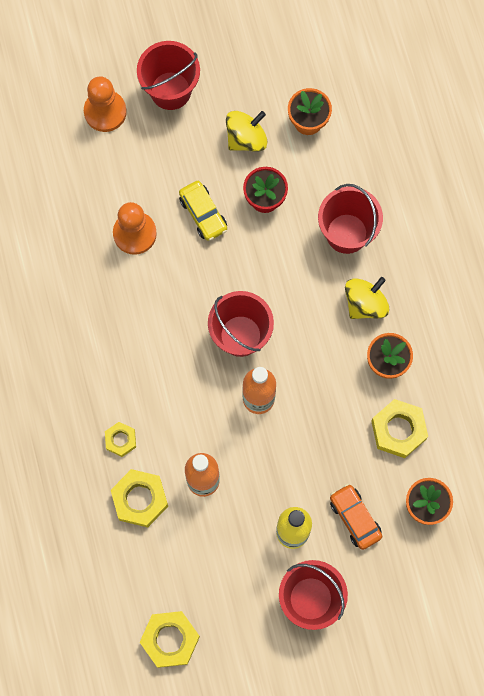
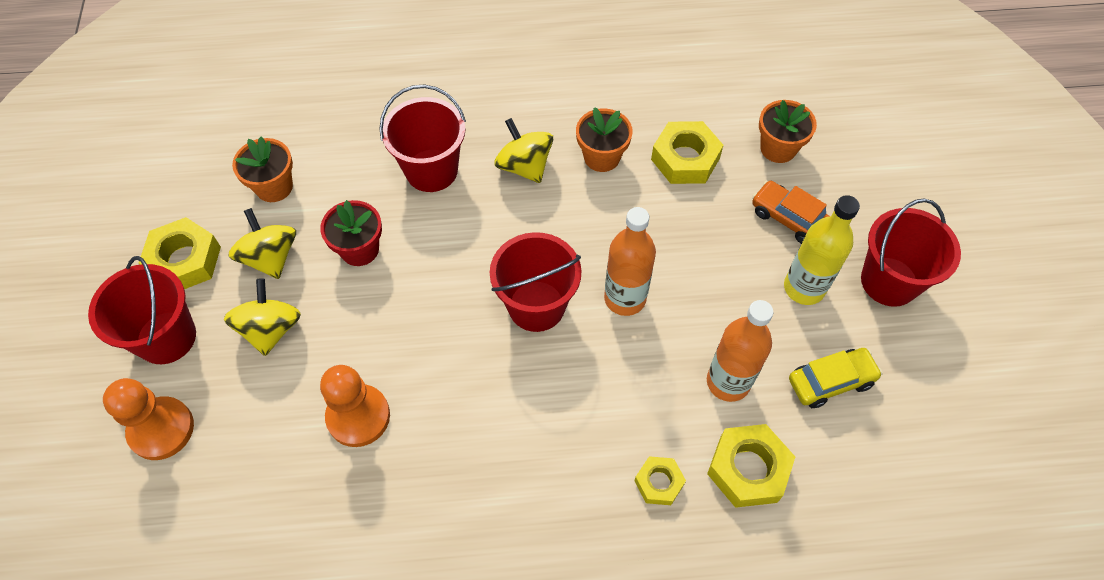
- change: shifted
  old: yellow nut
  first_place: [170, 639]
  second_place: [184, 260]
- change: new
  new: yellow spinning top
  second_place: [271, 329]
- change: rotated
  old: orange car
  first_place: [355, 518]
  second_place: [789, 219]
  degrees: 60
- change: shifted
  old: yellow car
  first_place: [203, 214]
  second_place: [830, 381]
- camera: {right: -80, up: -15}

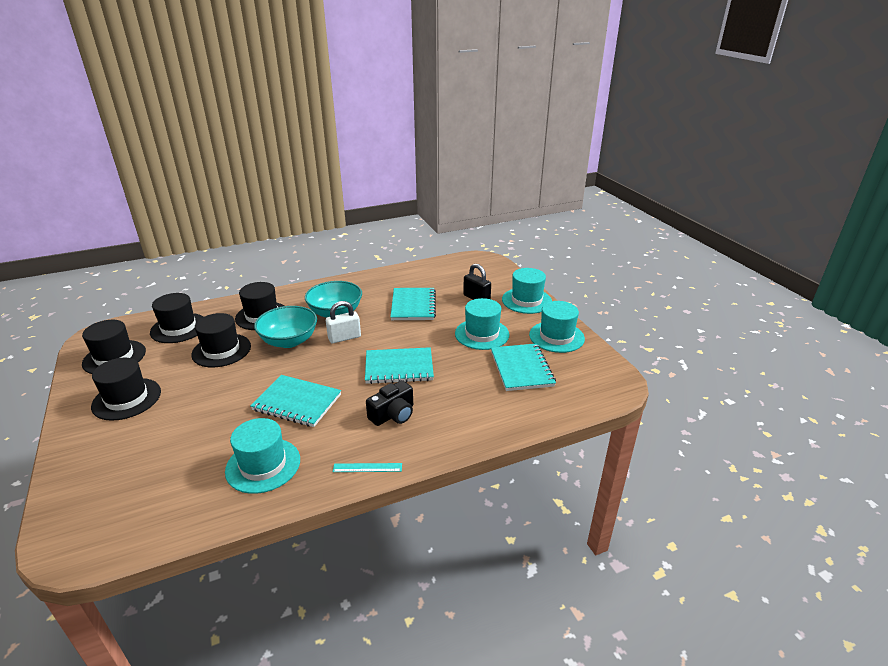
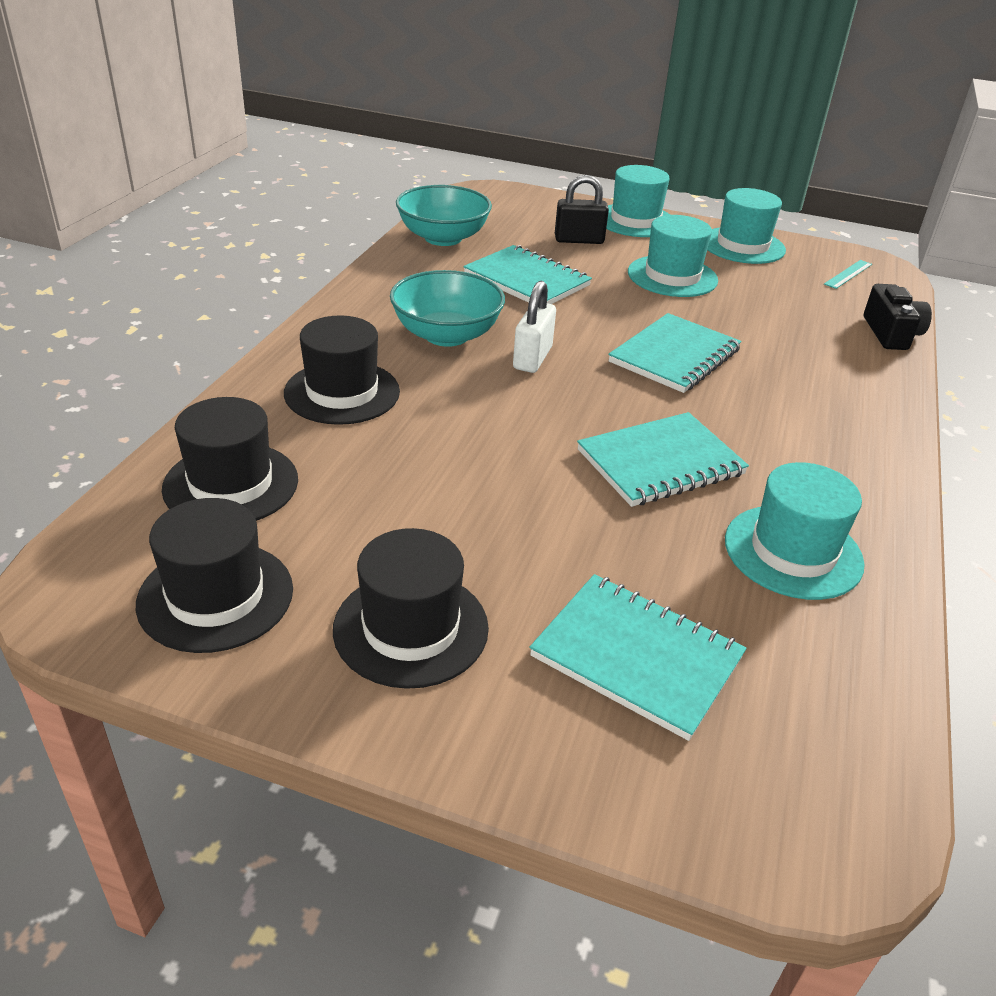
- change: shifted
  old: turquoise bowl
  first_place: [289, 341]
  second_place: [443, 238]
- change: shifted
  old: turquoise notebook
  first_place: [521, 369]
  second_place: [637, 657]
- change: shifted
  old: turquoise ruler
  first_place: [367, 467]
  second_place: [848, 274]
- change: shifted
  old: black camera
  first_place: [393, 414]
  second_place: [891, 333]
- change: gone
  old: black hat
  first_place: [221, 350]
- camera: {right: -50, up: 5}

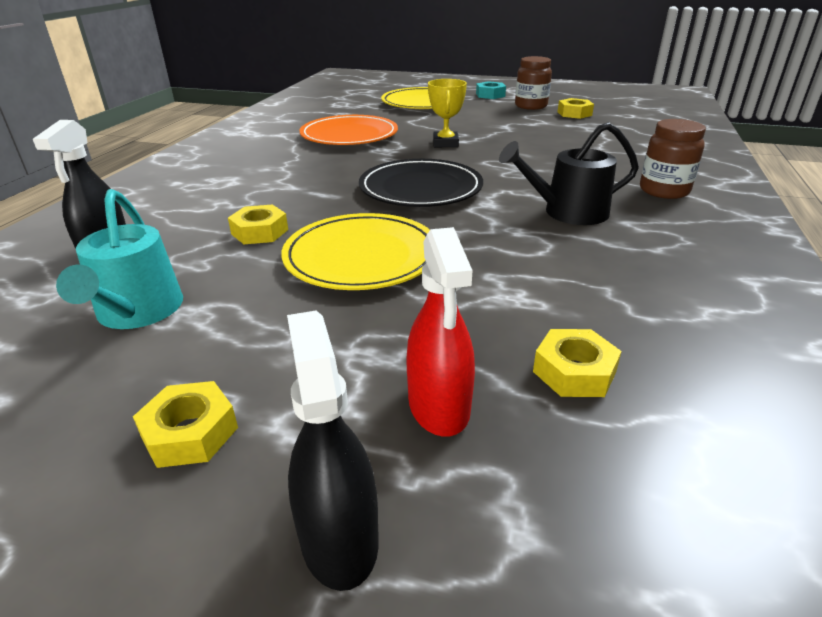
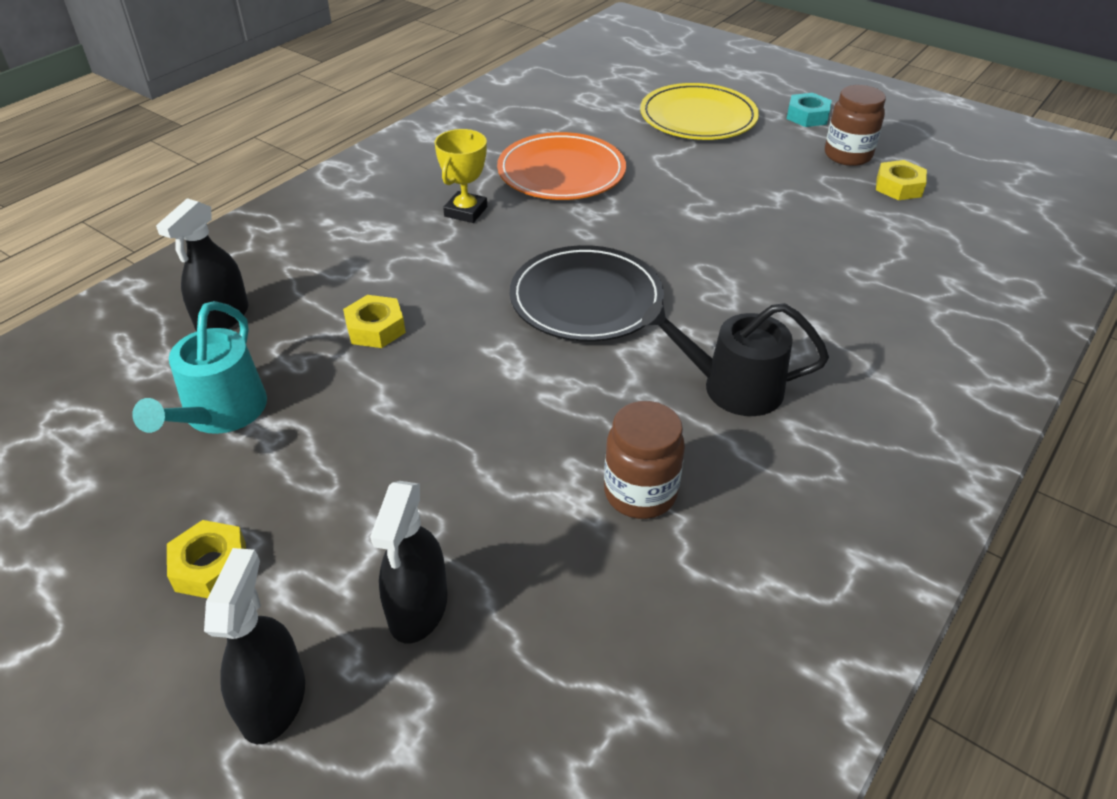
- change: repainted
  old: red spray bottle
  new: black spray bottle
  first_place: [439, 406]
  second_place: [418, 608]
- change: shifted
  old: yellow trophy
  first_place: [445, 143]
  second_place: [465, 211]
- change: shifted
  old: brown jar
  first_place: [664, 191]
  second_place: [640, 493]
- change: gone
  old: yellow plate
  first_place: [361, 257]
- change: gone
  old: yellow nut
  first_place: [574, 371]
- camera: {right: 20, up: 10}

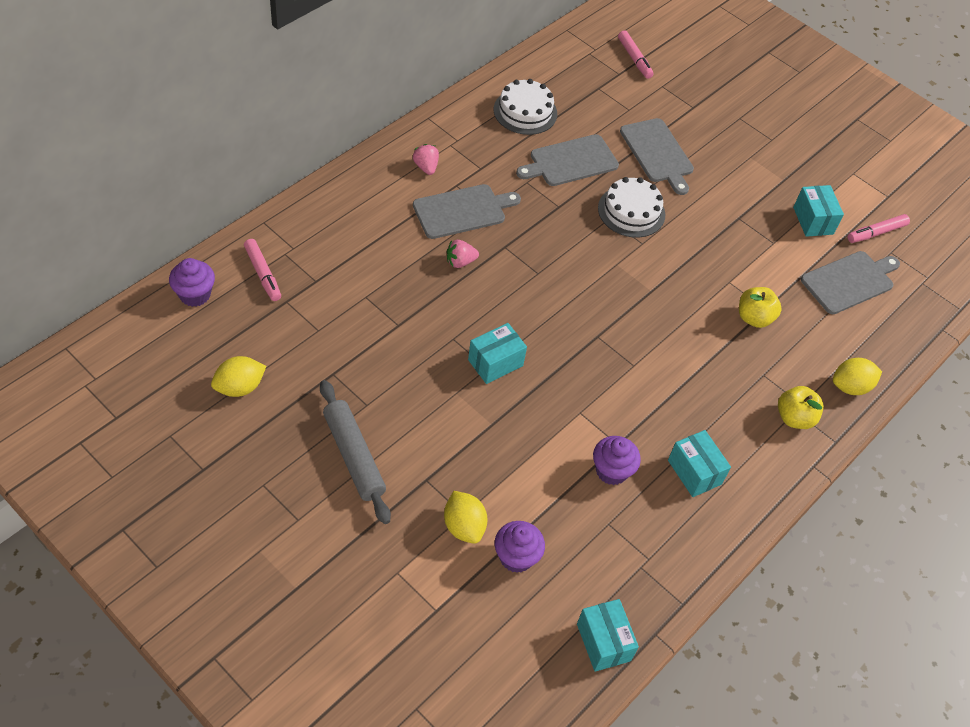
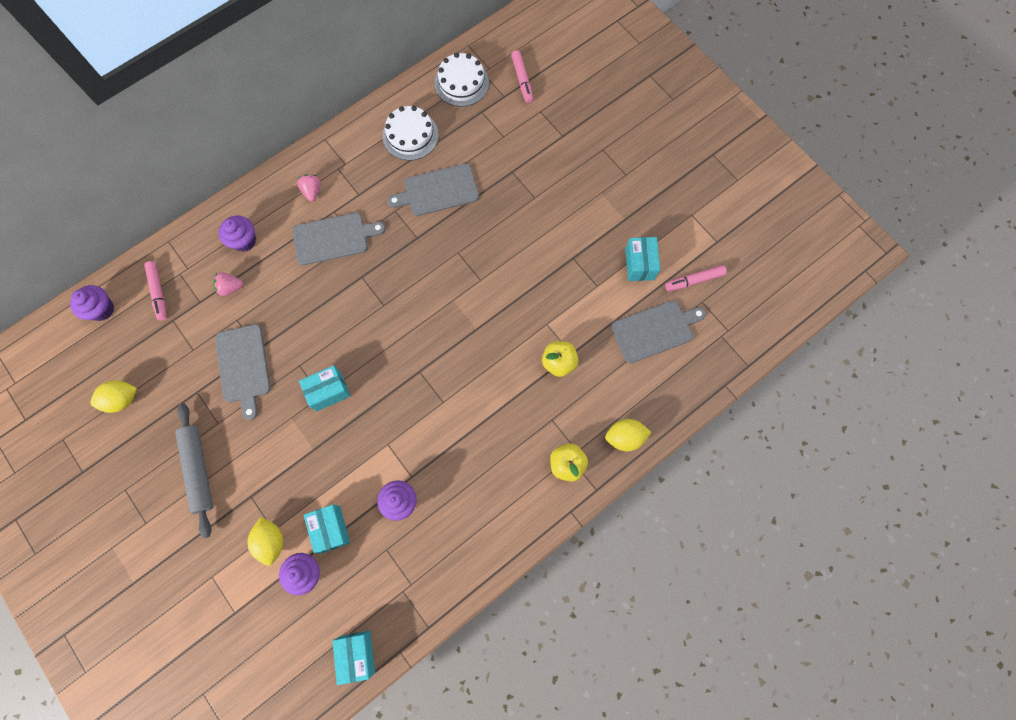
- change: shifted
  old: pink strawberry
  first_place: [460, 262]
  second_place: [230, 288]
- change: shifted
  old: grey cutting board
  first_place: [658, 153]
  second_place: [244, 366]
- change: new
  new: purple cupcake
  second_place: [244, 241]
- change: shifted
  old: turquoise box
  first_place: [694, 472]
  second_place: [331, 529]
- change: shifted
  old: white cake
  first_place: [631, 211]
  second_place: [461, 83]
- camera: {right: 15, up: 20}

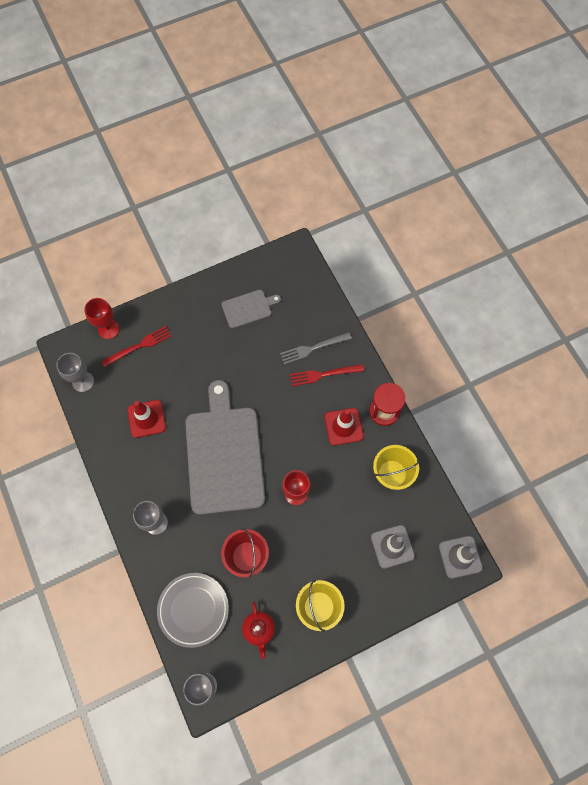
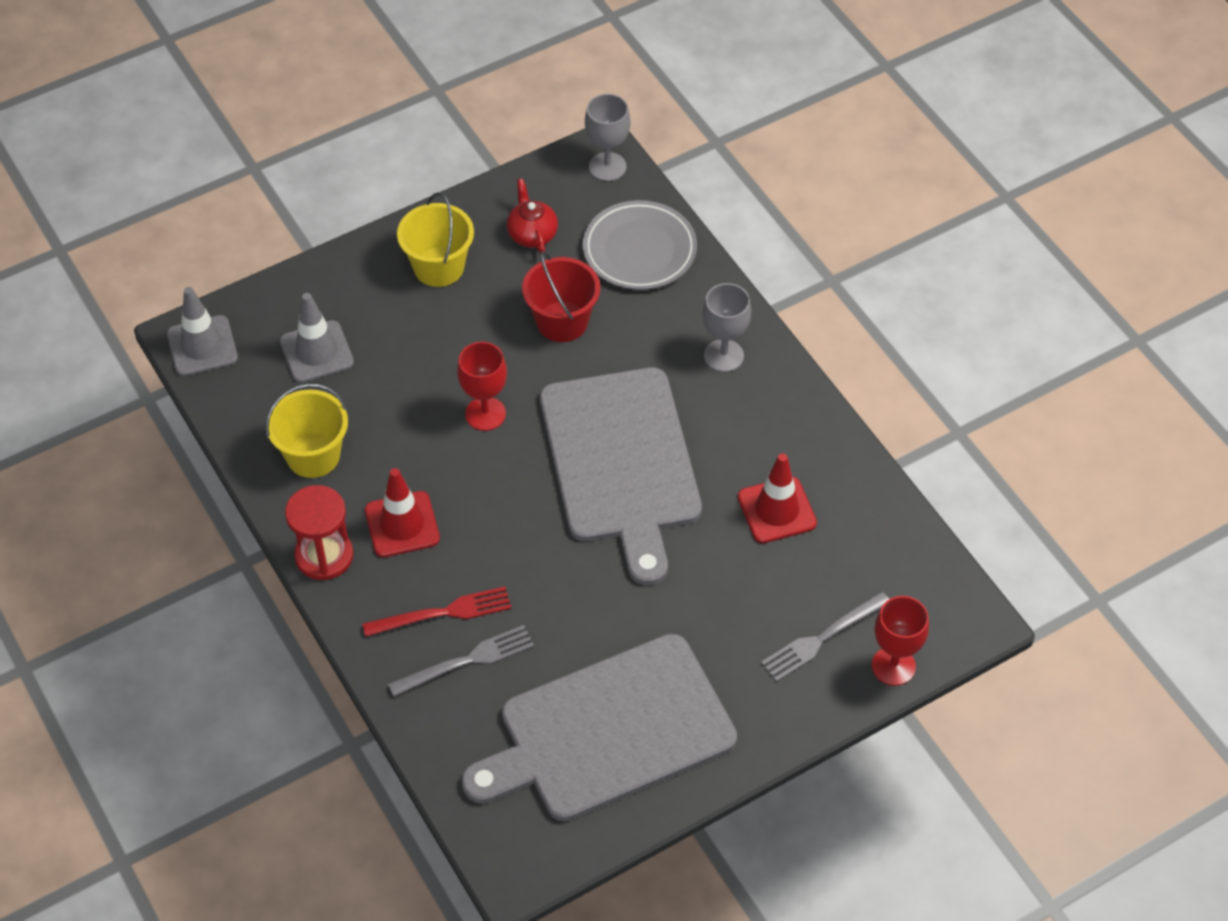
- change: scaled
  old: grey cutting board
  first_place: [248, 308]
  second_place: [608, 731]
  factor: 2.17
- change: repainted
  old: red fork
  new: grey fork
  first_place: [139, 346]
  second_place: [822, 638]
- change: gone
  old: grey goblet
  first_place: [83, 381]
- camera: {right: 175, up: -15}

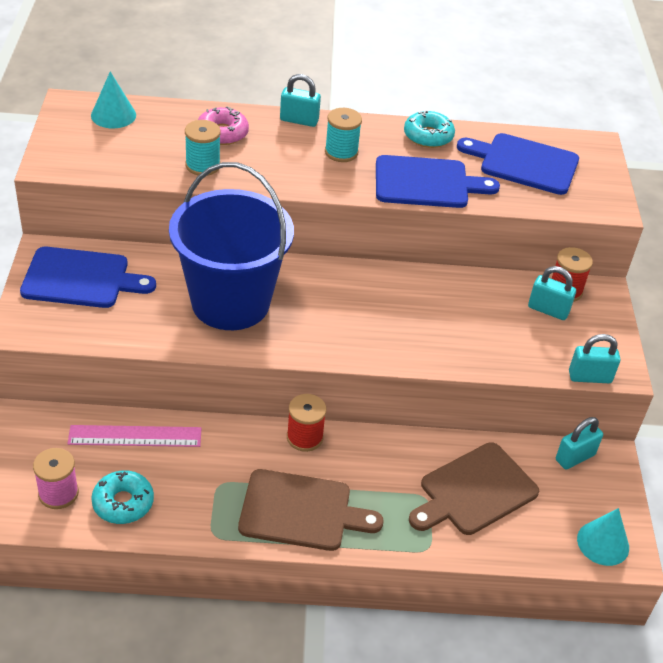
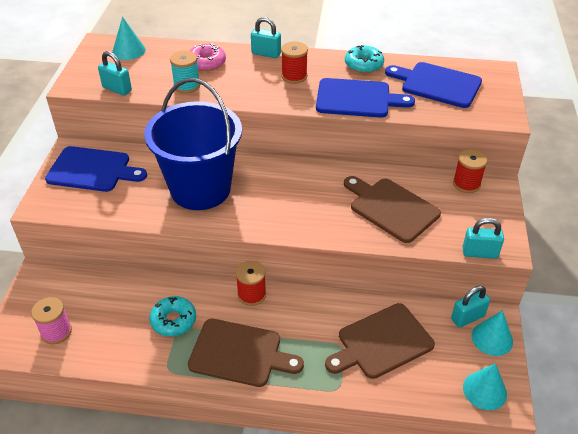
- change: shifted
  old: turquoise padlock
  first_place: [548, 310]
  second_place: [117, 89]
- change: shifted
  old: turquoise donut
  first_place: [123, 503]
  second_place: [173, 320]
- change: repainted
  old: turquoise spool
  new: red spool
  first_place: [341, 152]
  second_place: [294, 76]
- change: new
  new: brown cutting board
  second_place: [391, 208]
- change: new
  new: turquoise cone
  second_place: [492, 338]
- change: gone
  old: pink ruler
  first_place: [135, 436]
- camera: {right: 10, up: 0}

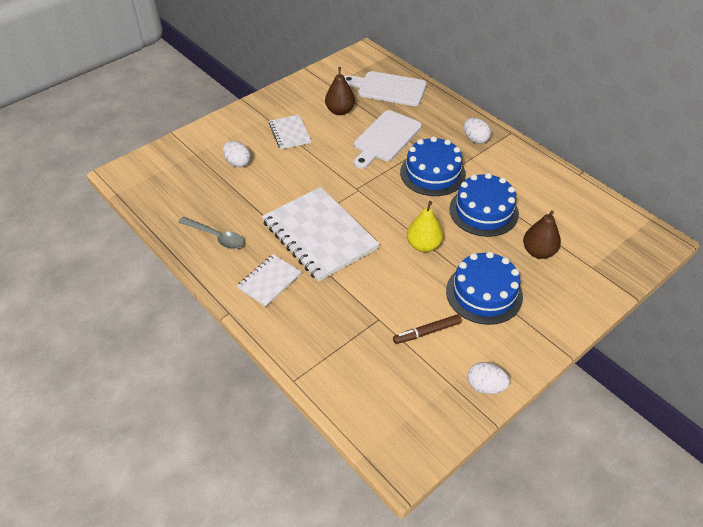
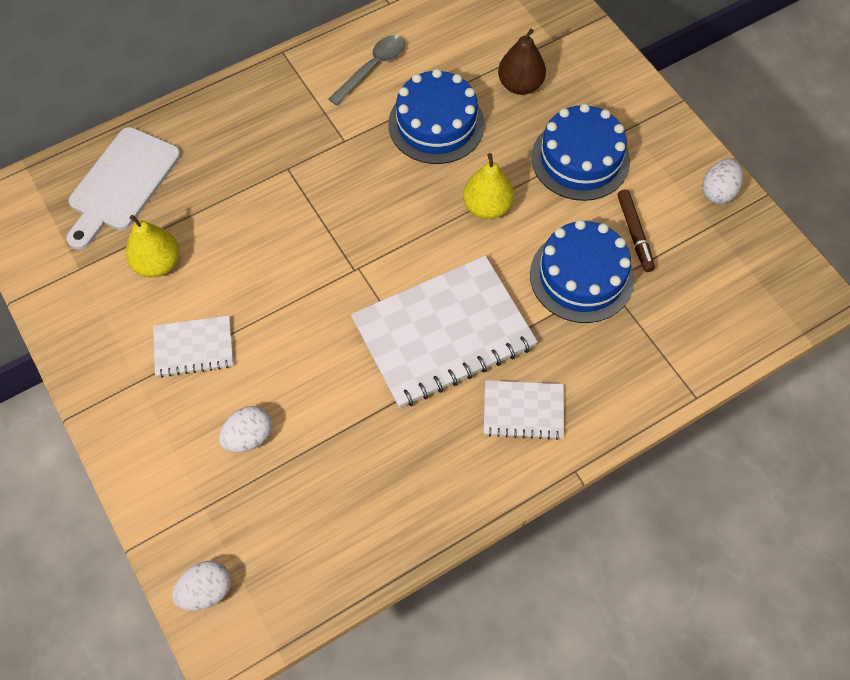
- change: repainted
  old: brown pear
  new: yellow pear
  first_place: [340, 111]
  second_place: [158, 263]
- change: shifted
  old: white egg
  first_place: [475, 139]
  second_place: [206, 590]
- change: shifted
  old: grey spoon
  first_place: [216, 237]
  second_place: [372, 68]
- change: rotated
  old: white notebook
  first_place: [269, 281]
  second_place: [523, 411]
  degrees: -45
- change: shifted
  old: blue cake
  first_place: [432, 173]
  second_place: [581, 276]
- change: gone
  old: white cutting board
  first_place: [385, 138]
- camera: {right: -80, up: 15}

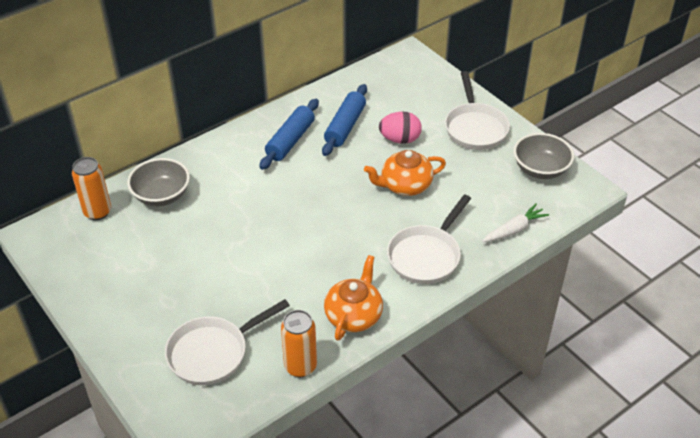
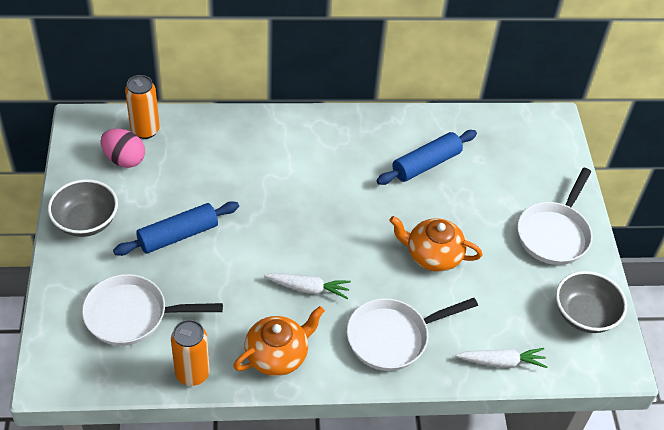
- change: shifted
  old: grey bowl
  first_place: [161, 195]
  second_place: [86, 221]
- change: shifted
  old: pink egg
  first_place: [400, 139]
  second_place: [124, 159]
- change: shifted
  old: blue rolling pin
  first_place: [290, 141]
  second_place: [178, 235]
- change: new
  new: white carrot
  second_place: [308, 288]
- camera: {right: 30, up: 5}

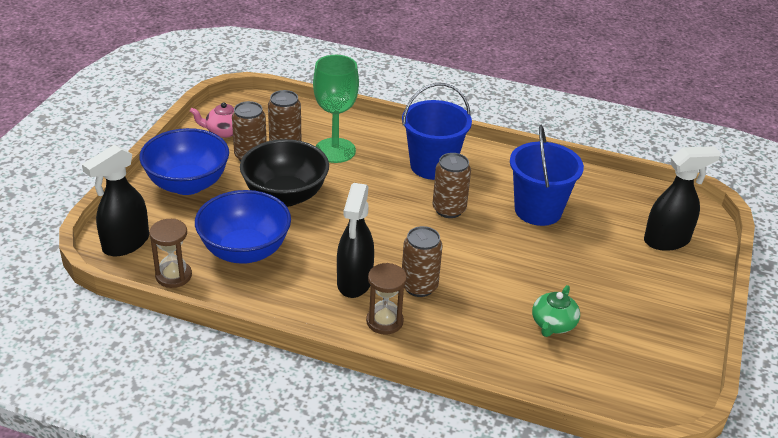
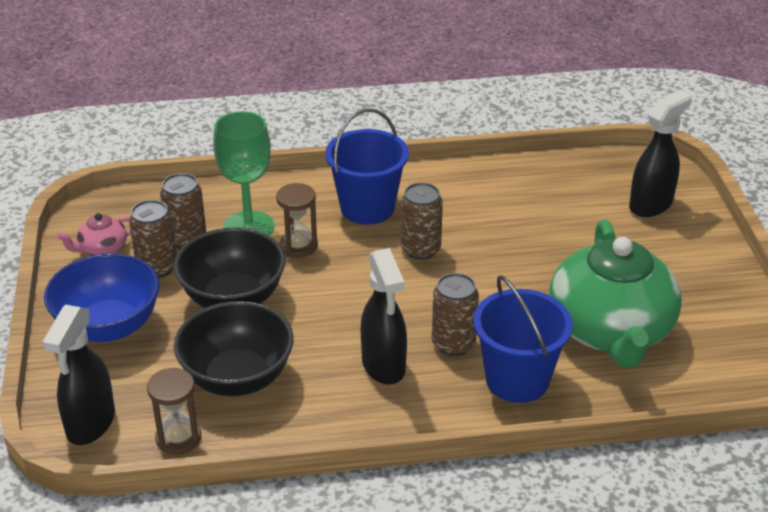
- change: repainted
  old: blue bowl
  new: black bowl
  first_place: [245, 251]
  second_place: [237, 378]
- change: shifted
  old: brown hourglass
  first_place: [384, 321]
  second_place: [298, 246]
- change: shifted
  old: blue bucket
  first_place: [538, 210]
  second_place: [517, 380]
- change: scaled
  old: green teapot
  first_place: [553, 324]
  second_place: [610, 331]
  factor: 2.41
- camera: {right: -25, up: 0}

